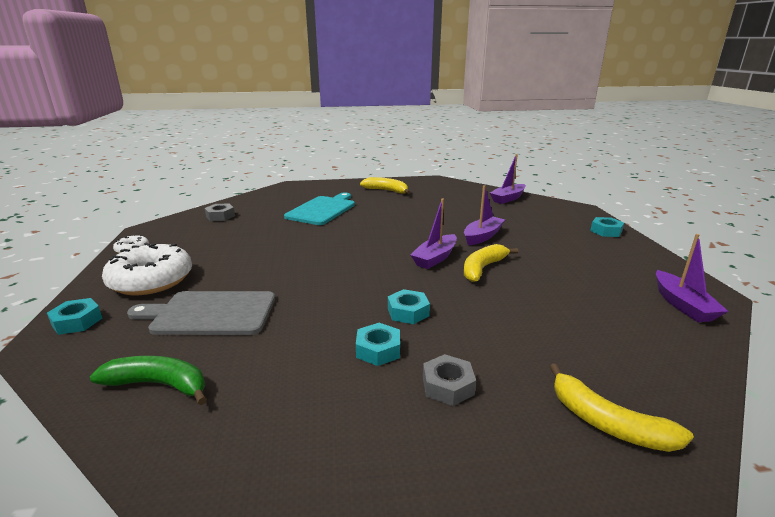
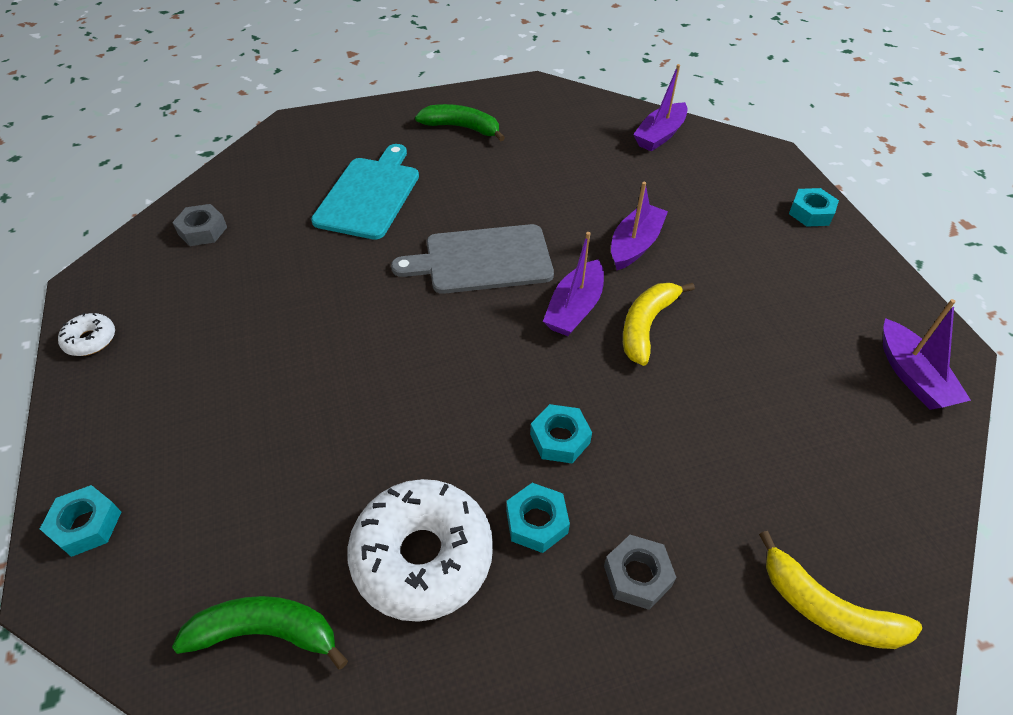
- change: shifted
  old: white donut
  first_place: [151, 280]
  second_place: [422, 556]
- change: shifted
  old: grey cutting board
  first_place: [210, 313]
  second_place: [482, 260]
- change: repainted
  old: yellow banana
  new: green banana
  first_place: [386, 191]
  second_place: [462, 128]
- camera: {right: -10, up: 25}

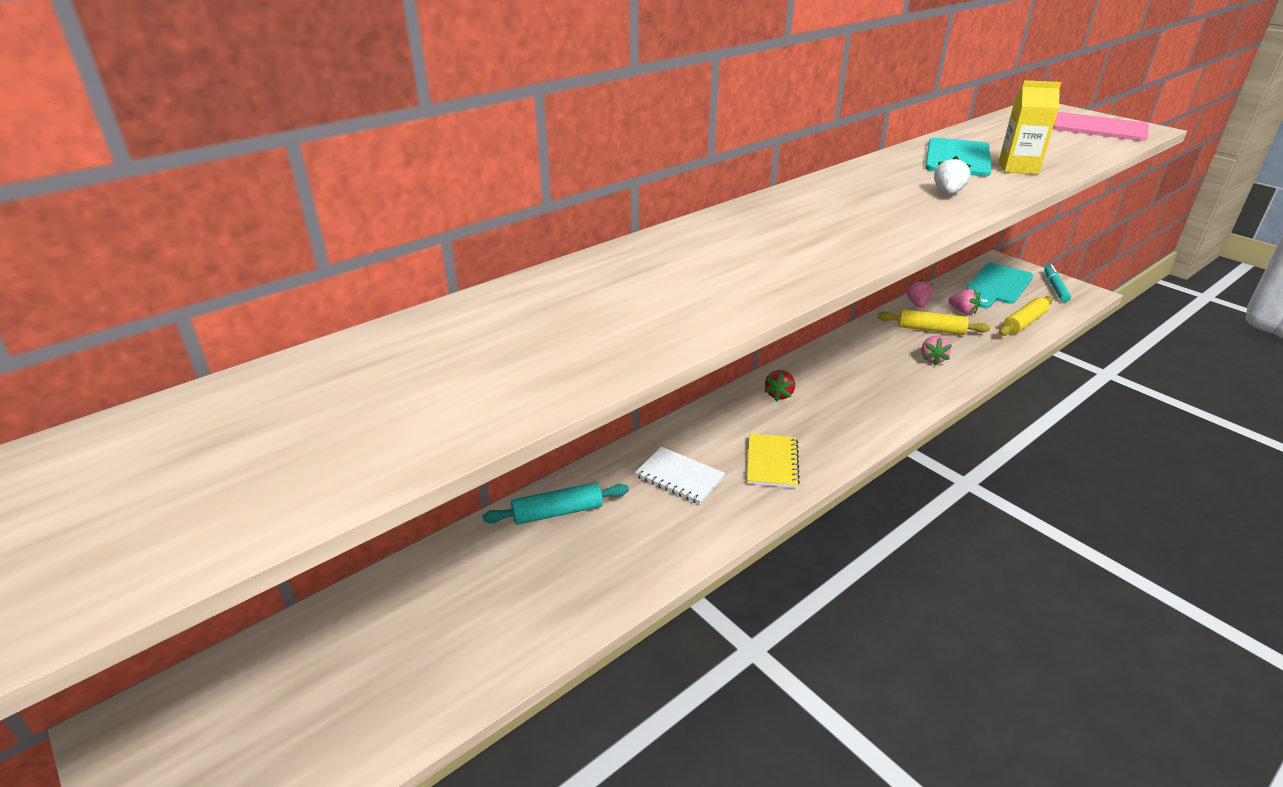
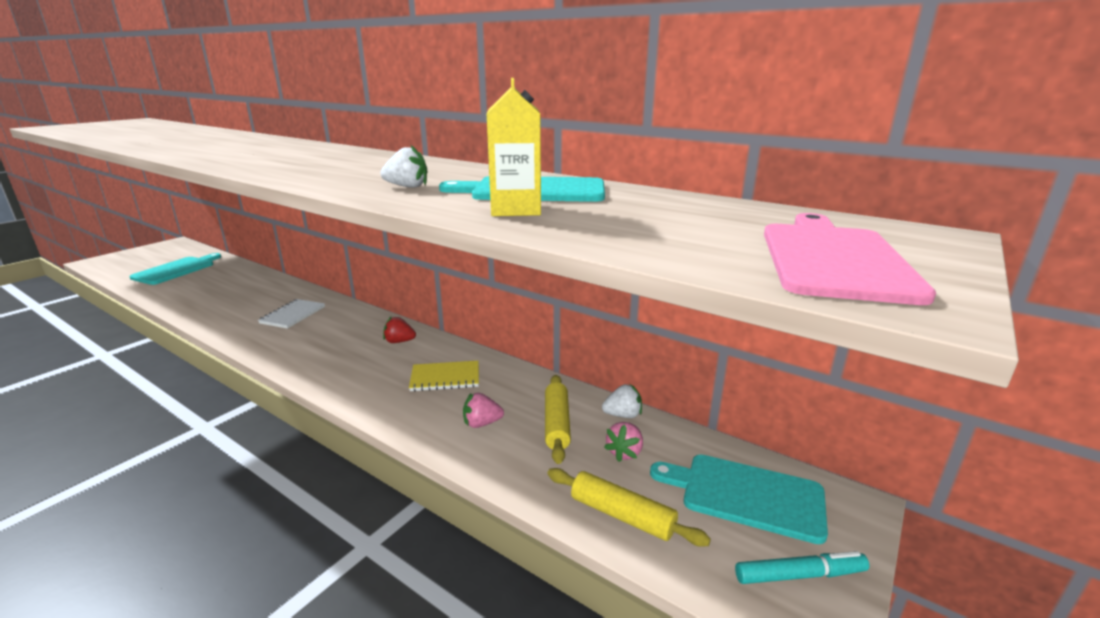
- change: new
  new: turquoise cutting board
  second_place: [176, 270]
- change: shifted
  old: yellow notebook
  first_place: [772, 462]
  second_place: [445, 378]
- change: repainted
  old: pink strawberry
  new: white strawberry
  first_place: [918, 304]
  second_place: [623, 415]
- change: gone
  old: turquoise rolling pin
  first_place: [557, 512]
- camera: {right: 75, up: -10}

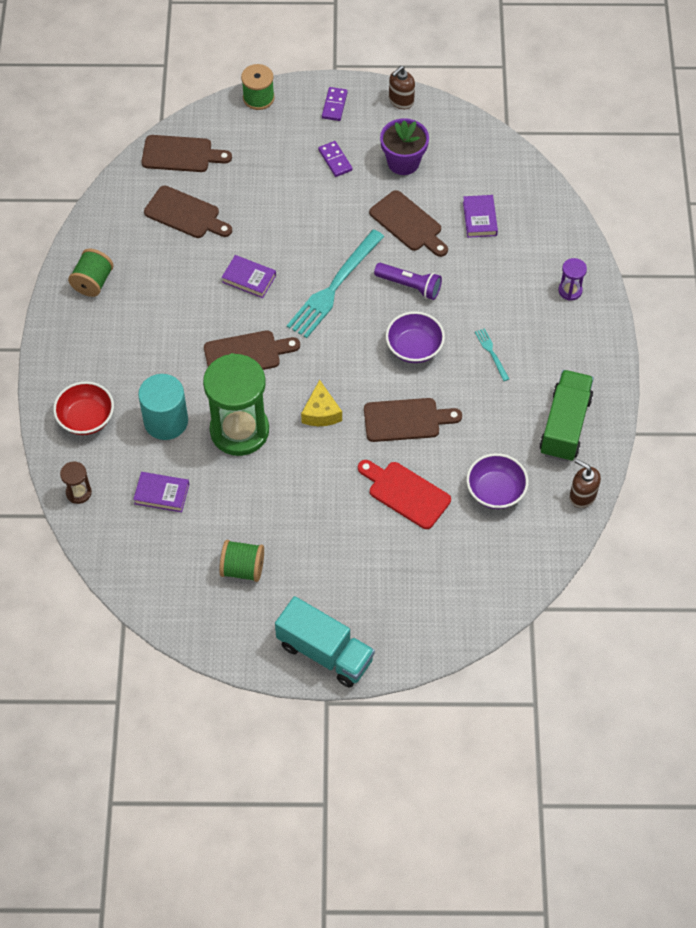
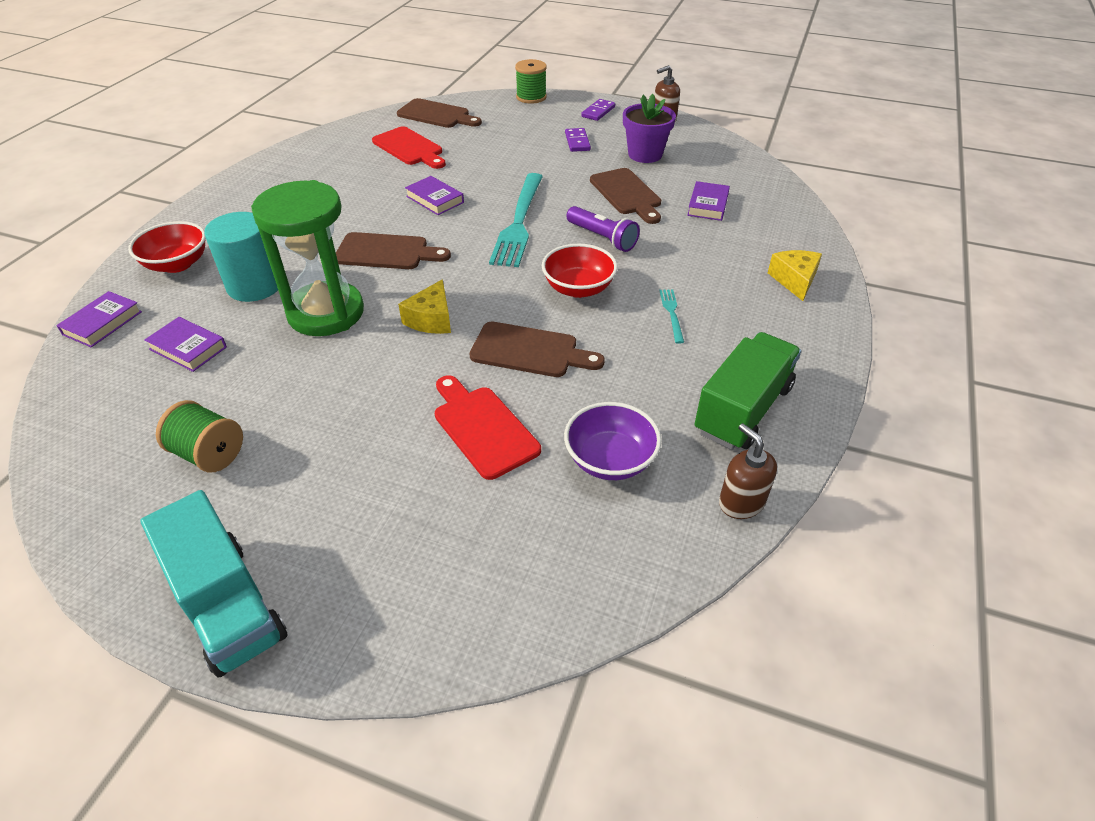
- change: swapped
  old: brown hourglass
  new: purple book
  first_place: [78, 492]
  second_place: [102, 323]
- change: repainted
  old: brown cutting board
  new: red cutting board
  first_place: [185, 214]
  second_place: [409, 148]
- change: rotated
  old: turquoise fork
  first_place: [334, 287]
  second_place: [519, 222]
  degrees: -45
- change: repainted
  old: purple bowl
  new: red bowl
  first_place: [414, 348]
  second_place: [578, 288]
- change: swapped
  old: purple hourglass
  new: yellow cheese
  first_place: [570, 290]
  second_place: [794, 280]
- change: gone
  old: green spool
  first_place: [93, 282]
- camera: {right: 20, up: -15}

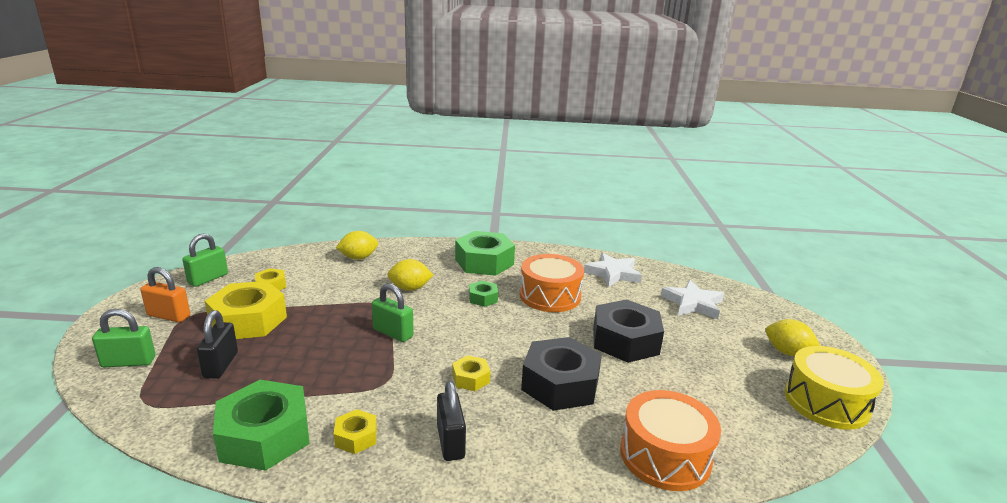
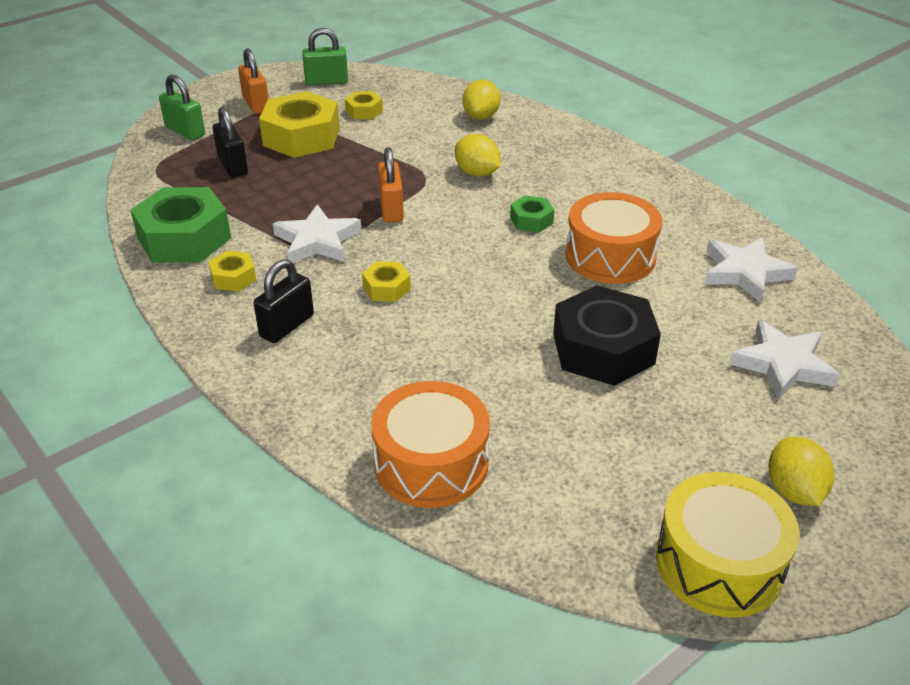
- change: rotated
  old: black padlock
  first_place: [221, 365]
  second_place: [233, 166]
  degrees: -75
- change: new
  new: white star
  second_place: [317, 241]
- change: repainted
  old: green padlock
  new: orange padlock
  first_place: [393, 333]
  second_place: [391, 209]
- change: rotated
  old: yellow lemon
  first_place: [358, 258]
  second_place: [481, 116]
  degrees: 75
- change: gone
  old: green nut
  first_place: [484, 262]
- change: gone
  old: black nut
  first_place: [560, 384]
- camera: {right: 50, up: 15}

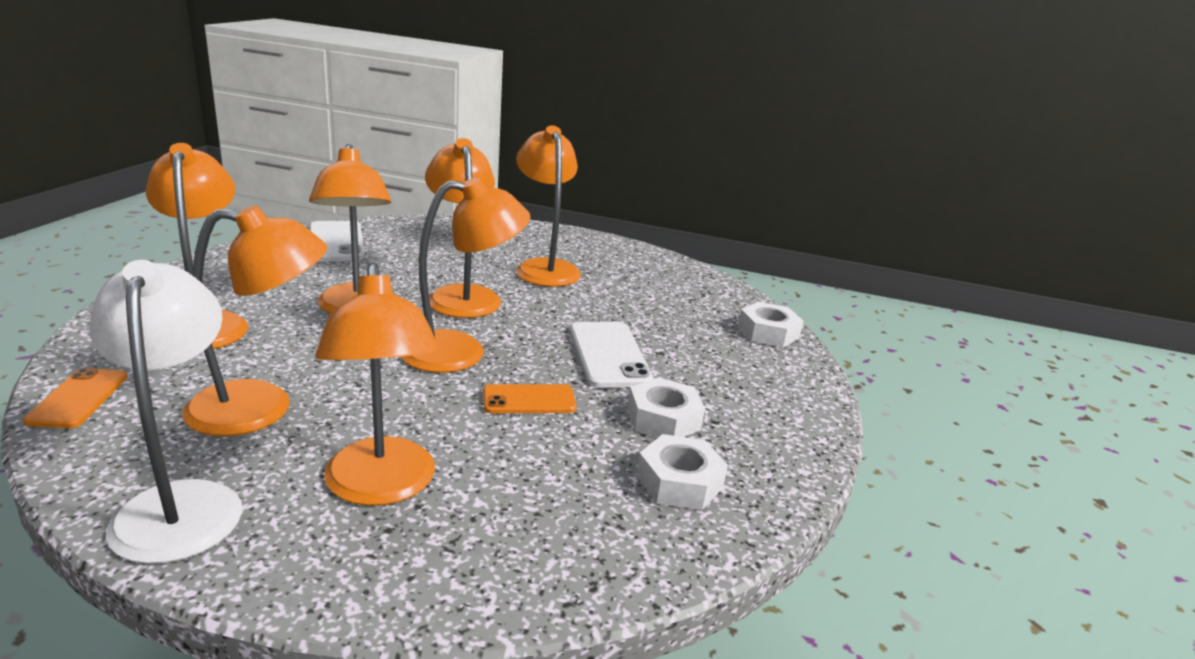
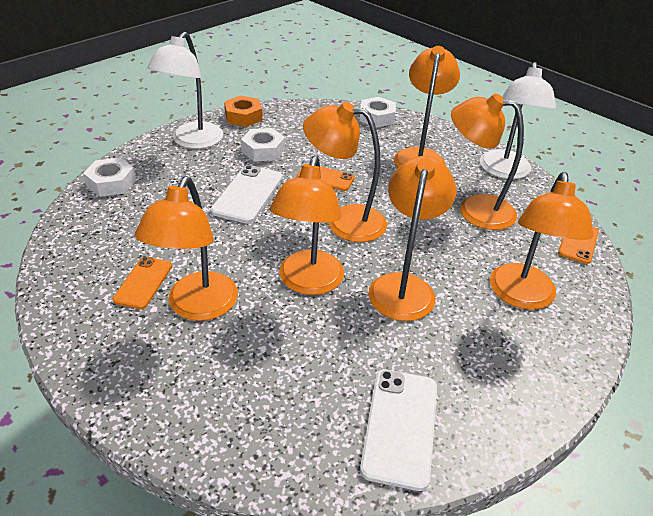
- change: new
  new: orange phone
  second_place: [143, 283]
- change: new
  new: white lamp
  second_place: [192, 141]
- change: new
  new: orange nut
  second_place: [243, 116]
- change: shifted
  old: white nut
  first_place: [679, 482]
  second_place: [376, 117]
- camera: {right: -150, up: 15}

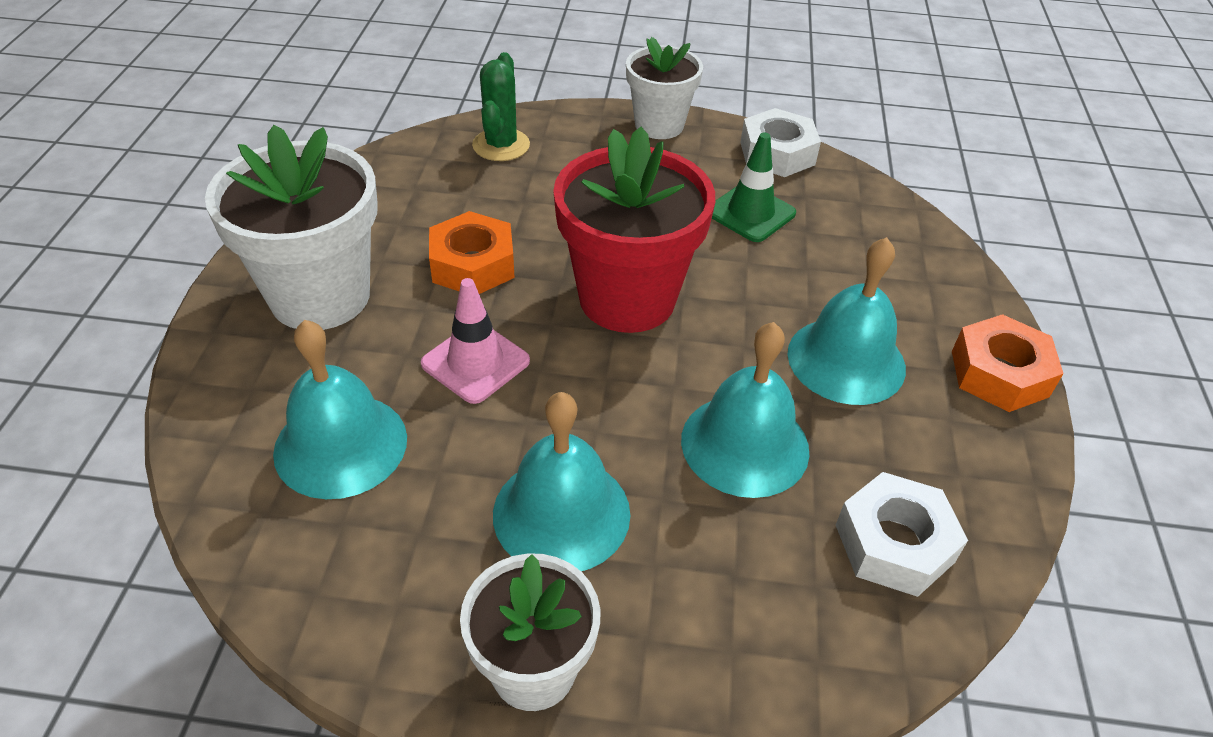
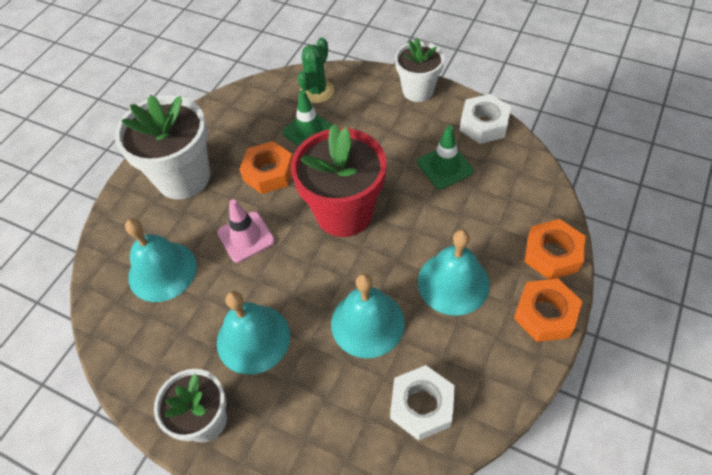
- change: new
  new: green traffic cone
  second_place: [309, 131]
- change: new
  new: orange nut
  second_place: [552, 254]
- camera: {right: 25, up: 10}

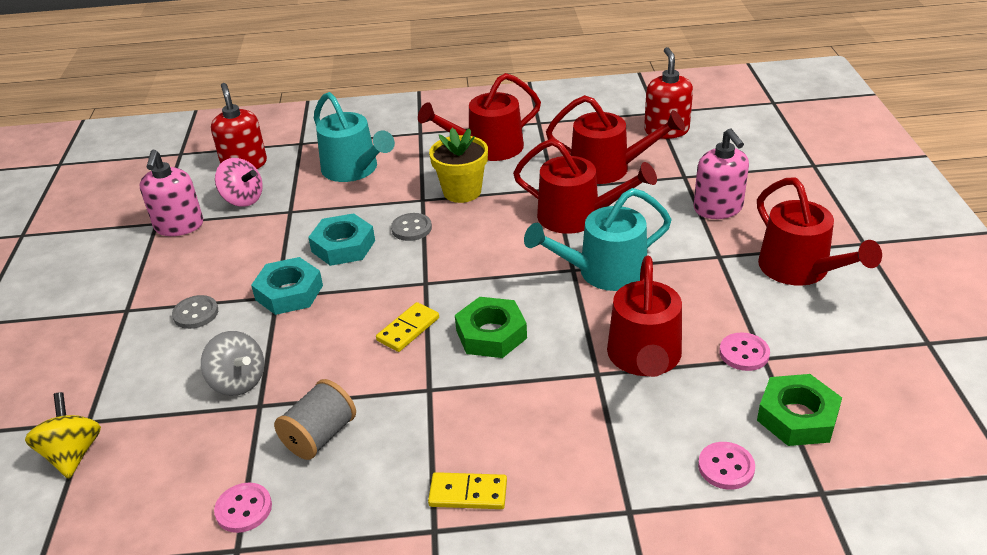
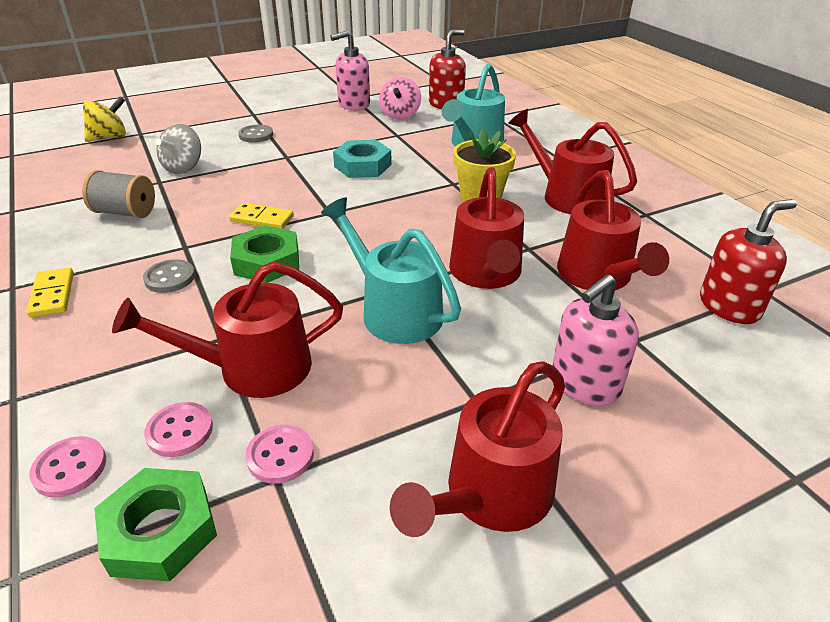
- change: shifted
  old: grey button
  first_place: [411, 228]
  second_place: [170, 278]
- change: shifted
  old: pink button
  first_place: [244, 509]
  second_place: [180, 431]
- change: gone
  old: turquoise nut
  first_place: [289, 292]
- camera: {right: 65, up: 0}

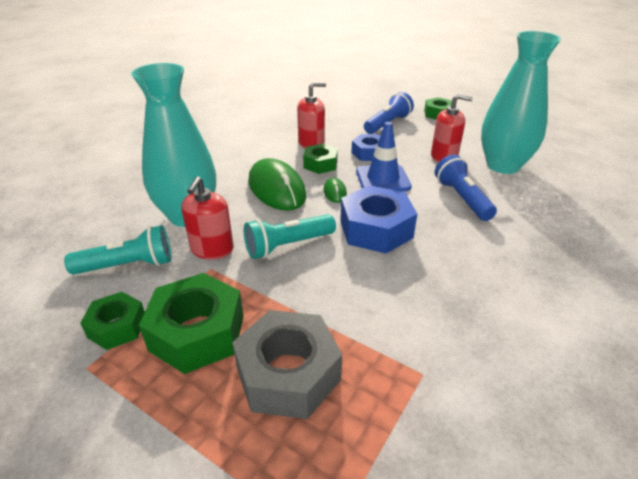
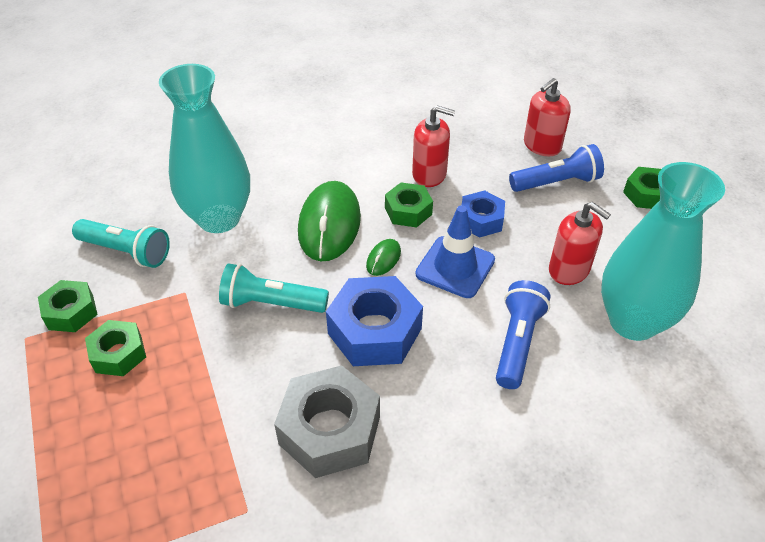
- change: scaled
  old: green nut
  first_place: [197, 333]
  second_place: [118, 354]
  factor: 0.59
- change: shifted
  old: grey nut
  first_place: [288, 374]
  second_place: [330, 430]
- change: shifted
  old: red soap dispenser
  first_place: [212, 249]
  second_place: [542, 146]
- camera: {right: 35, up: 10}

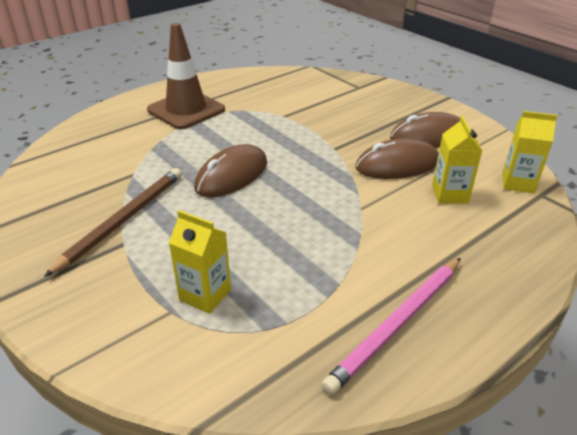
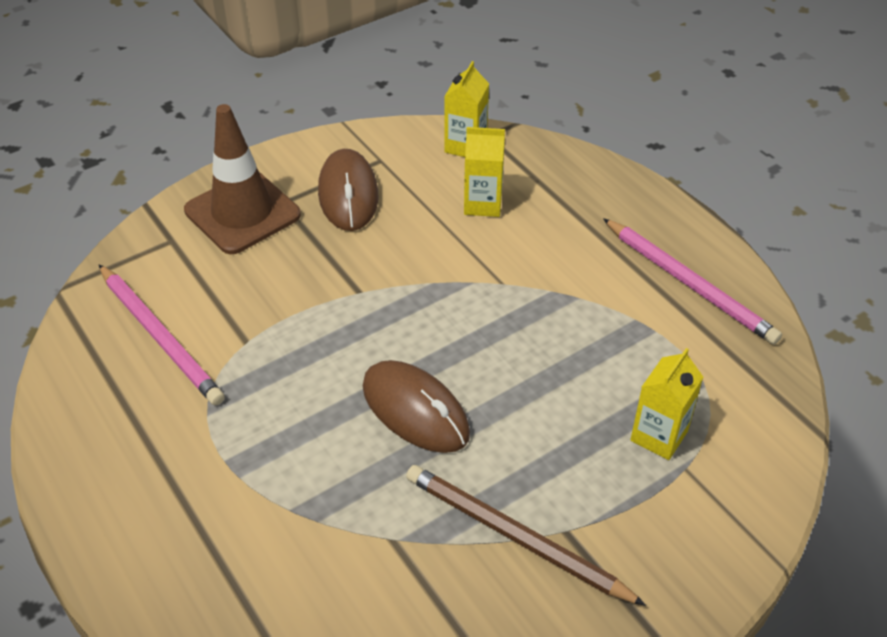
- change: new
  new: pink pencil
  second_place: [160, 337]
- change: shifted
  old: brown traffic cone
  first_place: [186, 110]
  second_place: [242, 213]
- change: gone
  old: brown mouse
  first_place: [397, 165]
- camera: {right: -85, up: 10}

